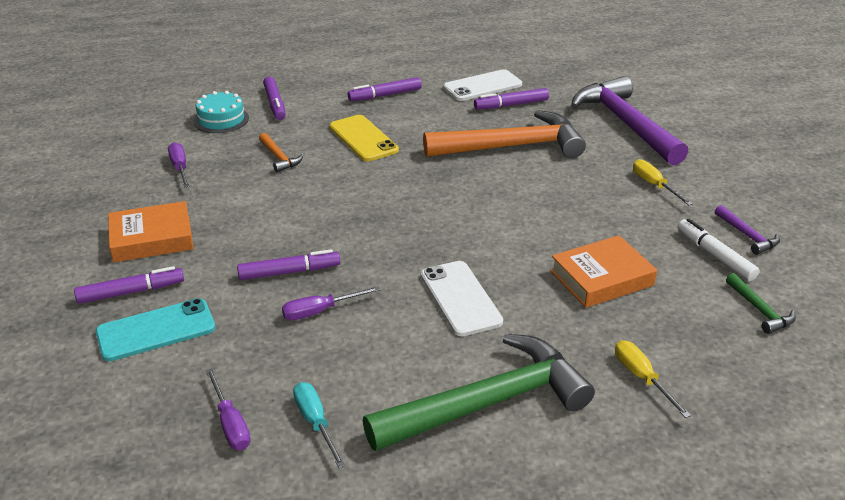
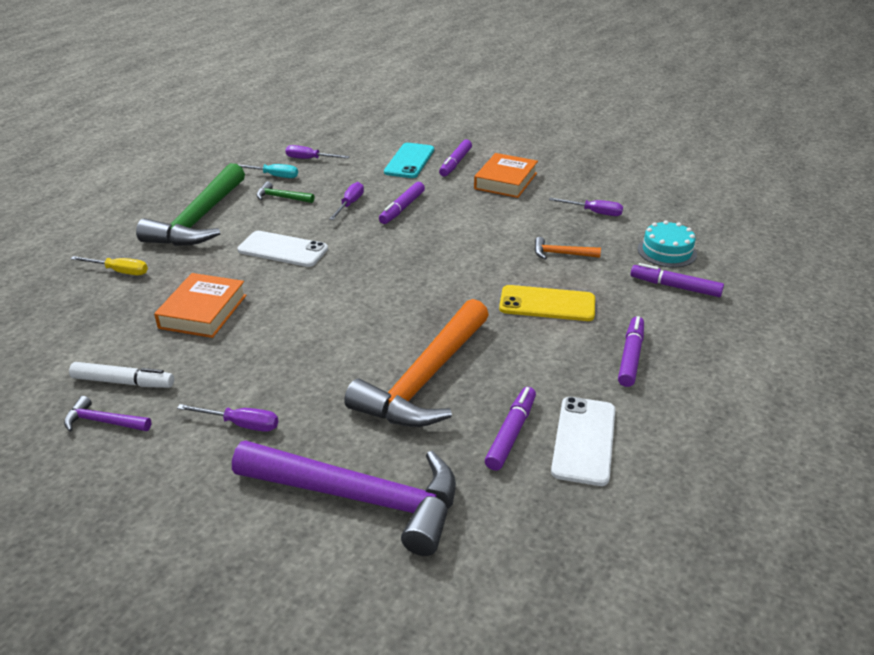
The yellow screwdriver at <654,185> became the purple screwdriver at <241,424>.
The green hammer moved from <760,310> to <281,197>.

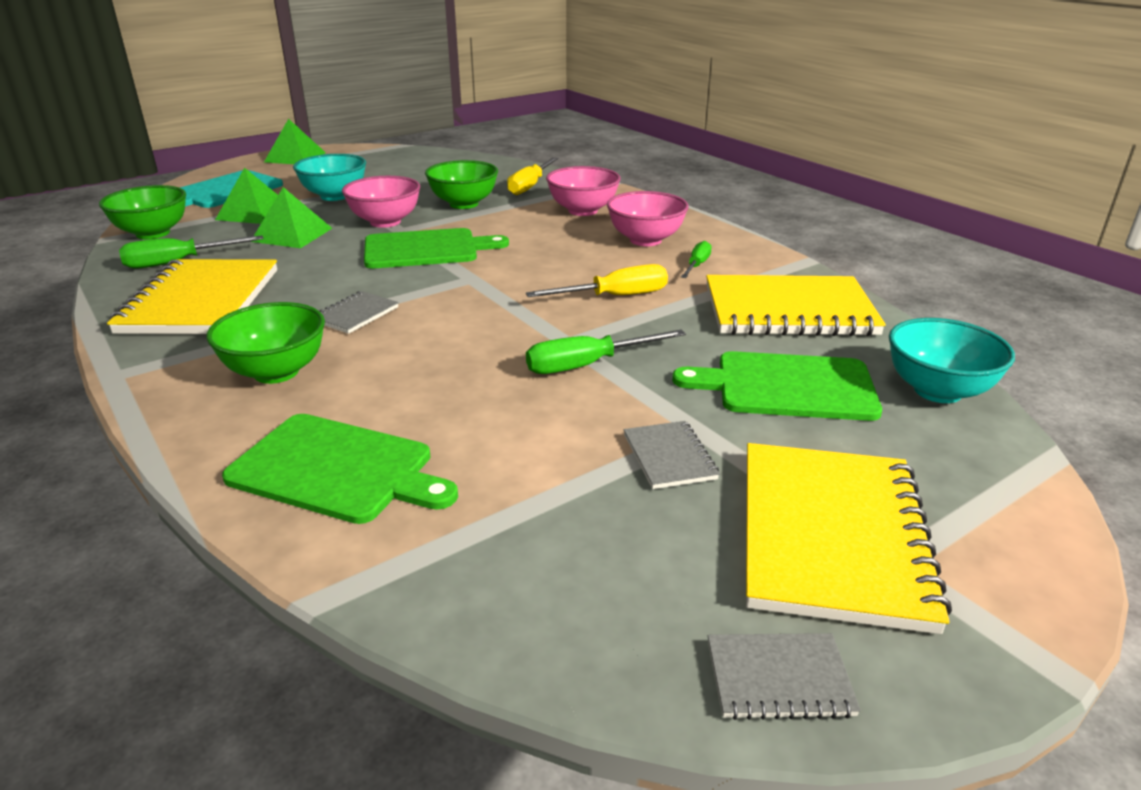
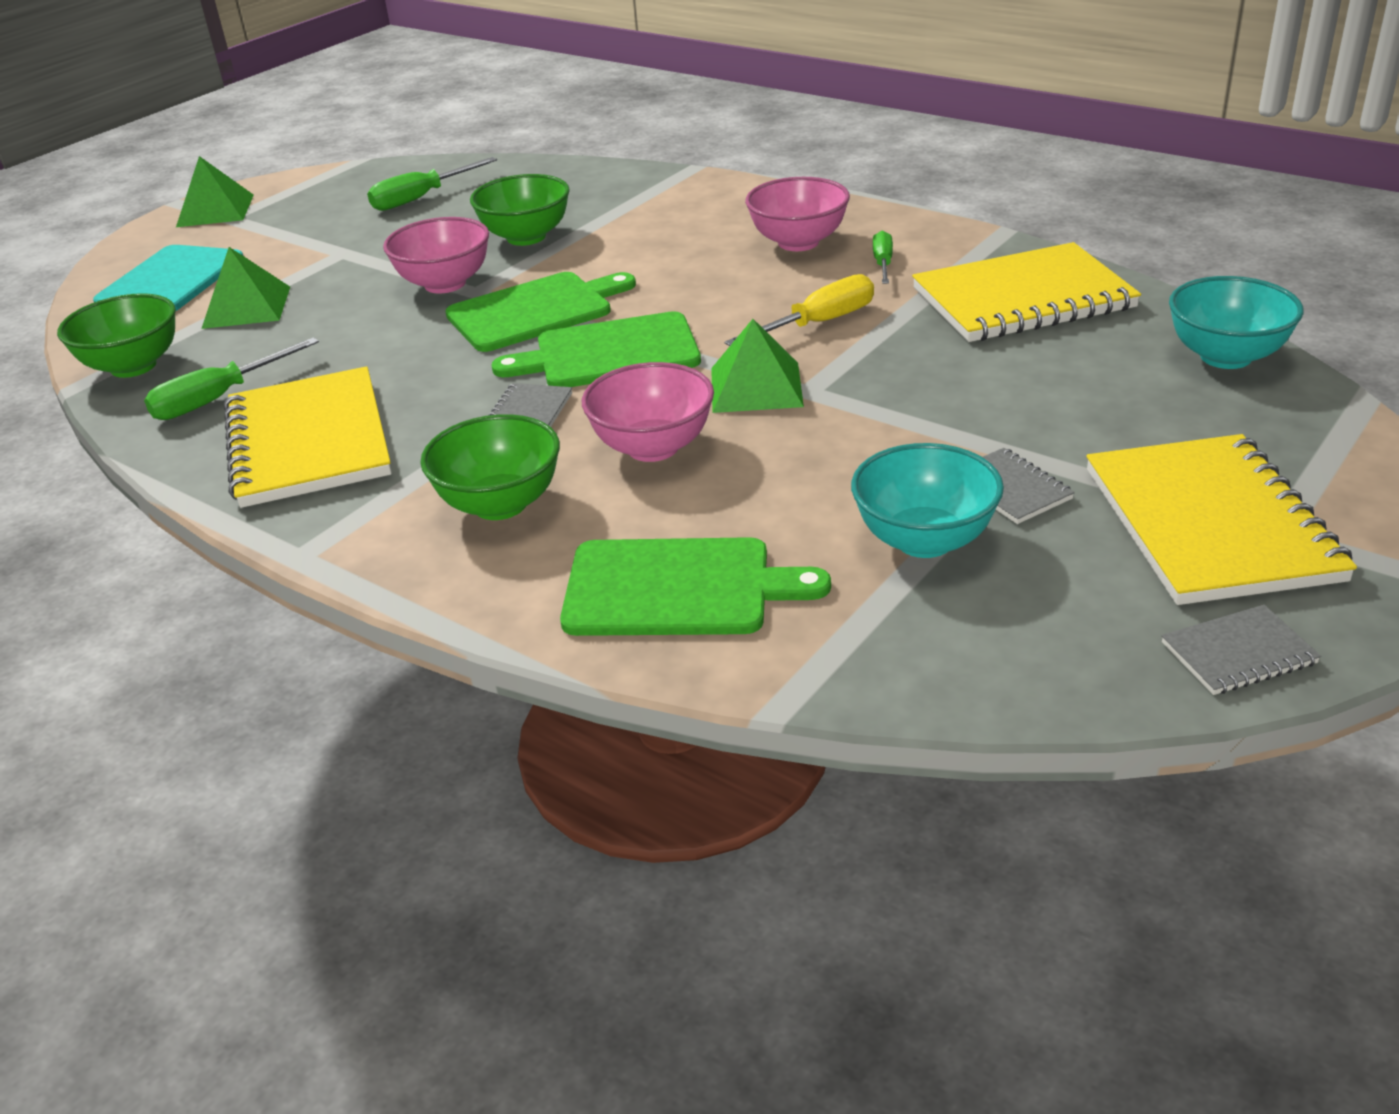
The green pyramid moved from <292,234> to <756,387>.
The turquoise bowl moved from <335,196> to <924,540>.
The yellow screwdriver at <530,186> disappeared.
The green screwdriver moved from <587,365> to <421,198>.
The pink bowl moved from <583,211> to <653,447>.
The green cutting board moved from <787,386> to <610,353>.

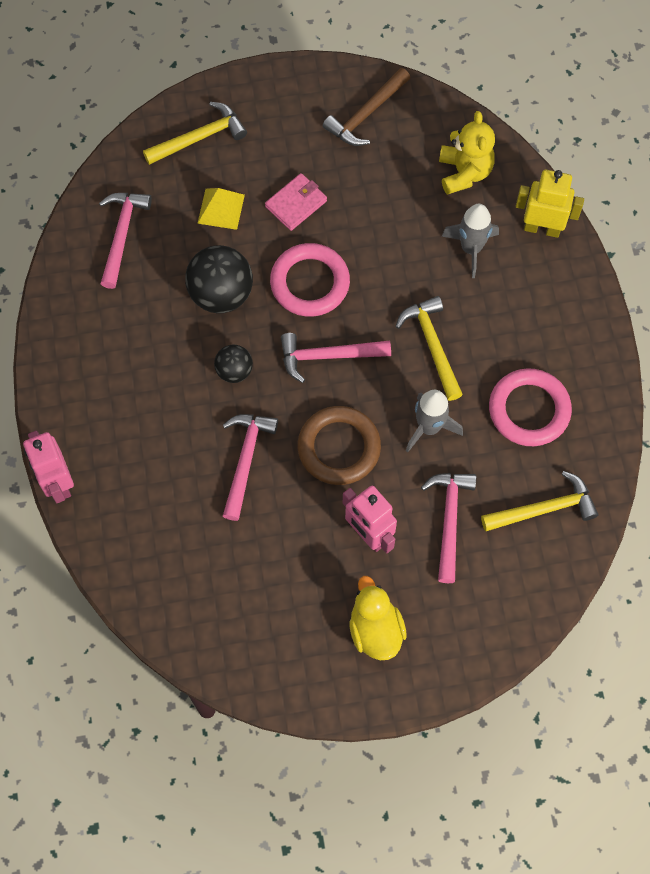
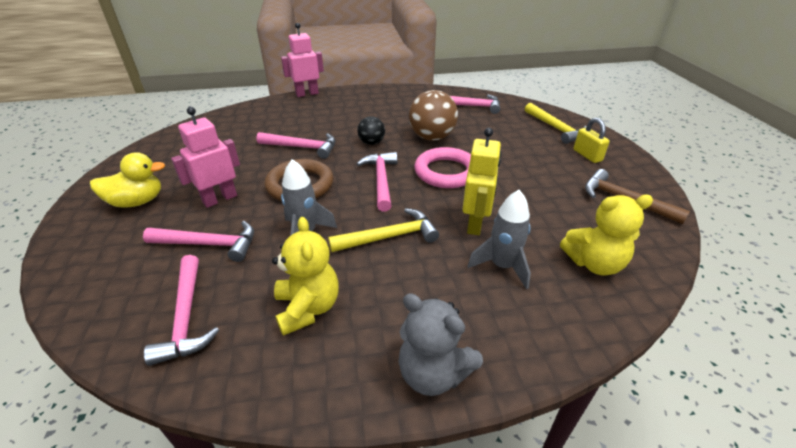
The black ball at <221,294> became the brown ball at <432,137>.
The yellow pyramid at <221,209> disappeared.
The pink wallet at <296,203> disappeared.
The yellow hammer at <544,508> became the pink hammer at <186,317>.
The pink ring at <529,410> was replaced by the yellow teddy bear at <308,308>.
The yellow robot moved from <542,228> to <475,224>.
The grey teddy bear at <433,373> appeared.
The yellow padlock at <587,155> appeared.

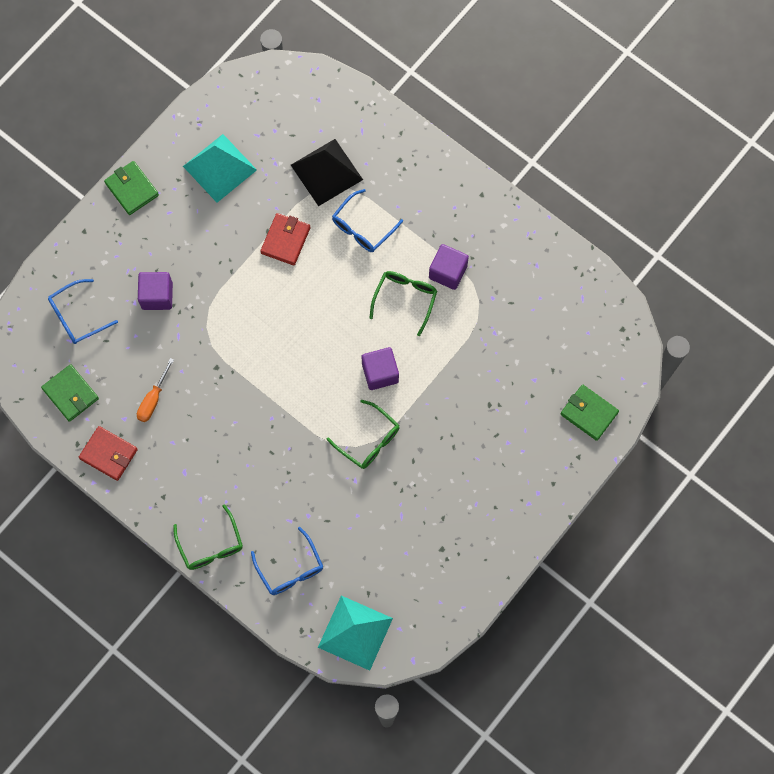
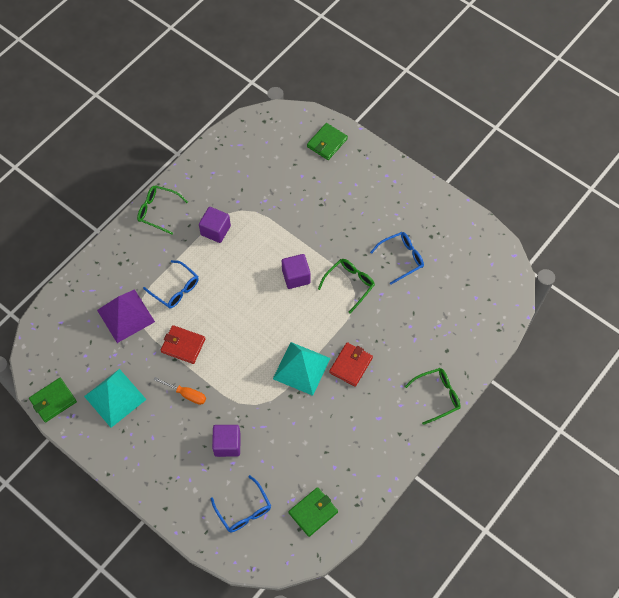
The red wallet moved from <109,454> to <351,365>.
The green wallet moved from <131,189> to <53,401>.
The orange screwdriver moved from <153,399> to <186,394>.
The blue glasses moved from <290,569> to <401,258>.
The black pyramid at <326,172> became the purple pyramid at <125,316>.
The turquoise pyramid moved from <355,632> to <301,368>.
The green glasses moved from <405,299> to <158,211>.

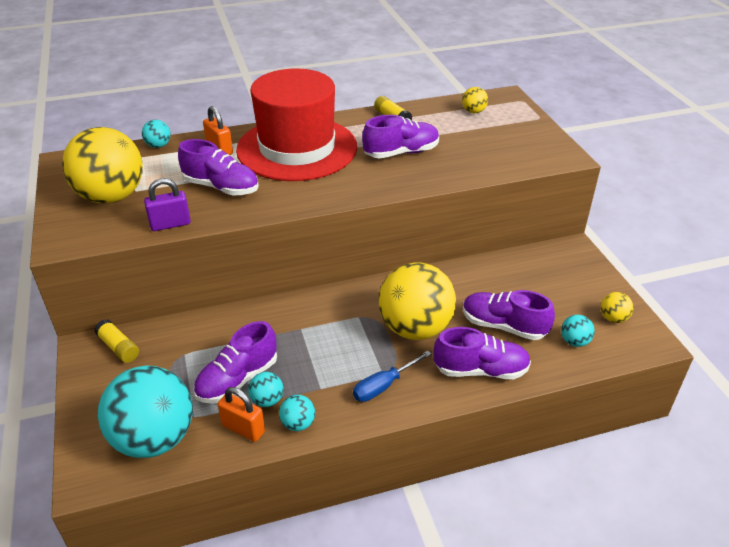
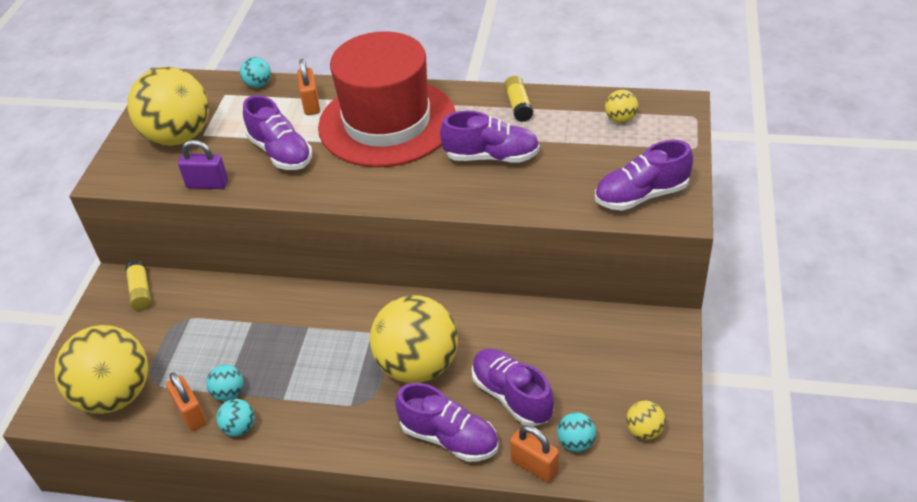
The turquoise ball at <154,438> became the yellow ball at <115,395>.
The purple shoe moved from <237,379> to <641,195>.
The blue screwdriver at <384,386> disappeared.
The orange padlock at <534,466> appeared.

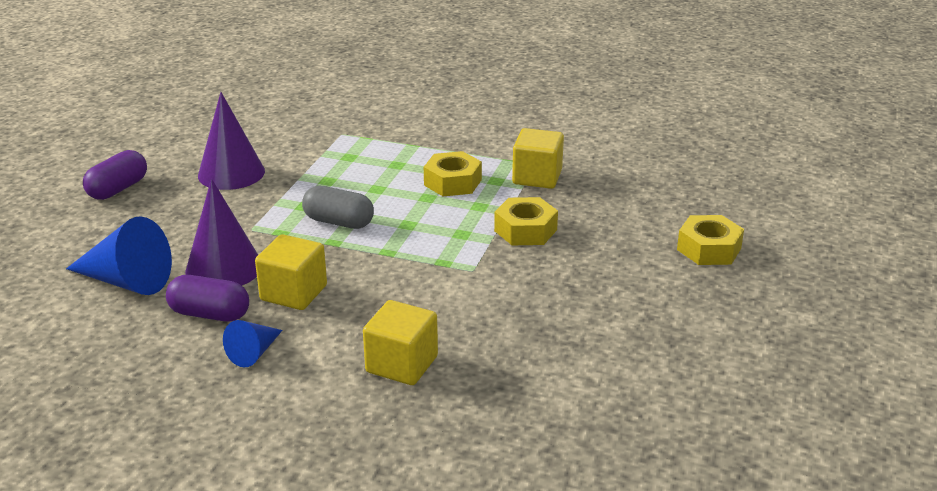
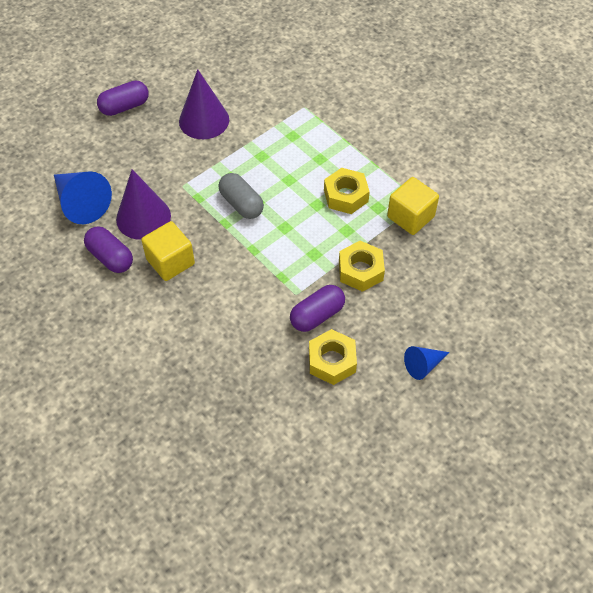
The blue cone moved from <254,352> to <423,365>.
The yellow cube at <402,364> disappeared.
The yellow nut moved from <709,249> to <332,361>.
The purple capsule at <317,315> appeared.

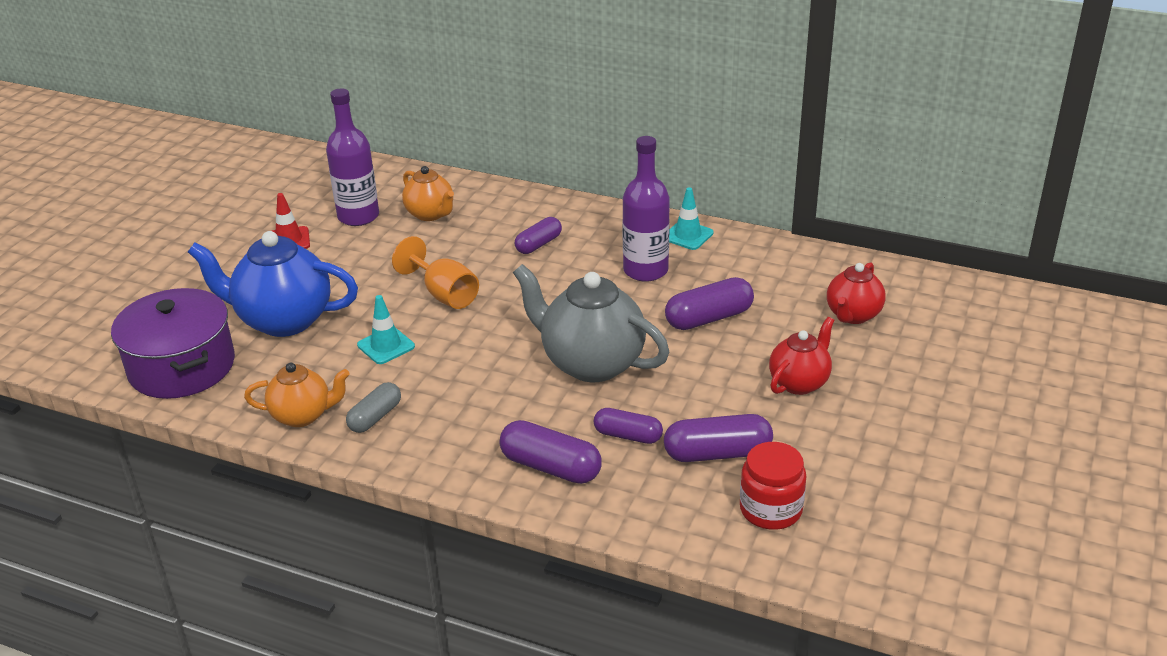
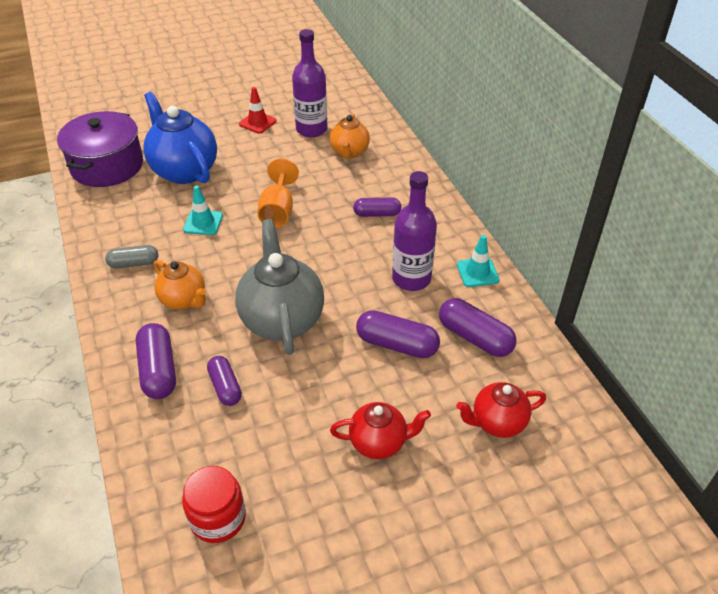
The orange teapot moved from <302,415> to <184,300>.
The purple capsule moved from <717,453> to <475,337>.

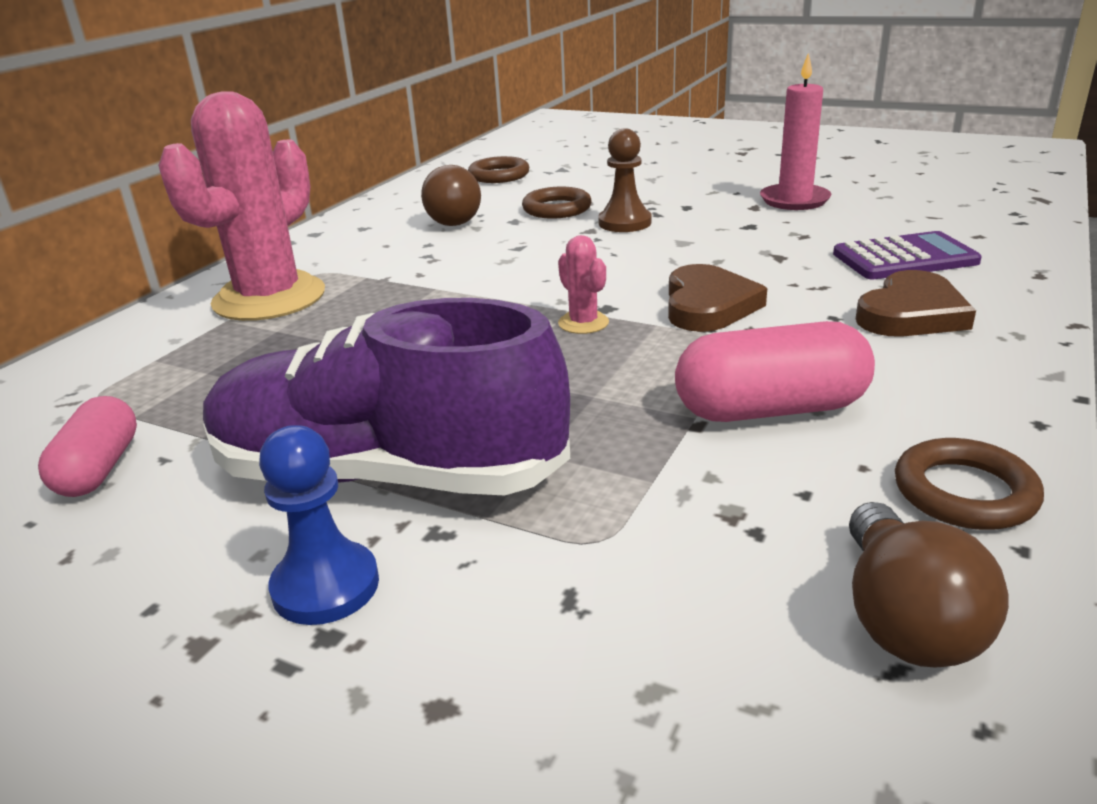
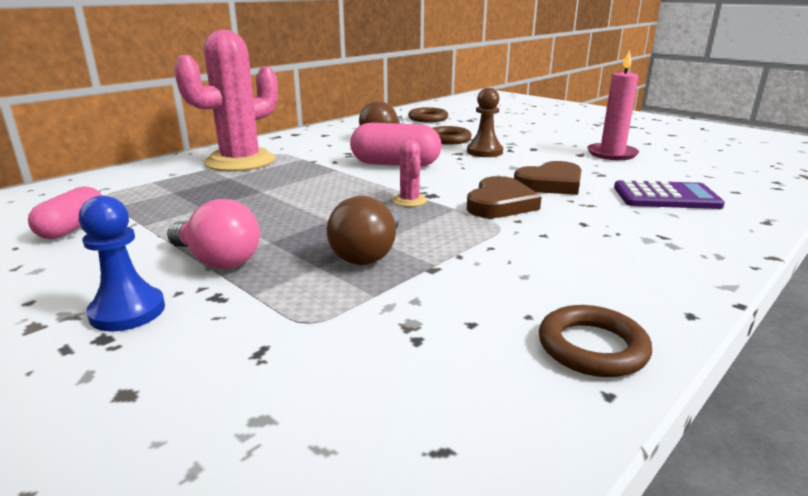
The purple shoe at <387,475> was replaced by the pink light bulb at <217,260>.
The pink capsule moved from <770,409> to <395,164>.
The brown light bulb moved from <905,619> to <368,254>.
The brown heart moved from <911,314> to <550,184>.

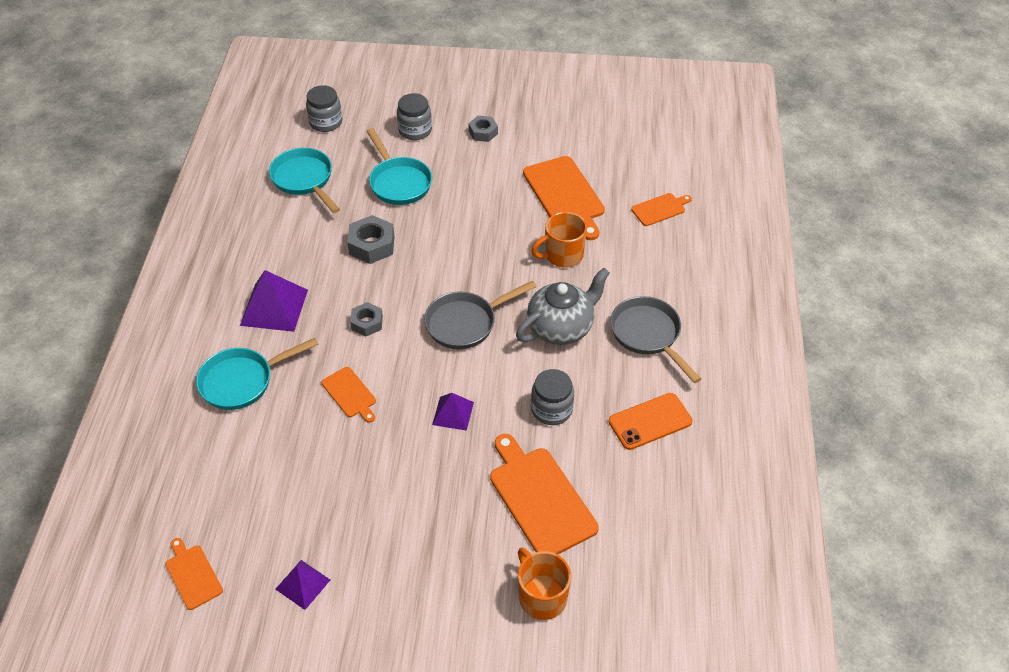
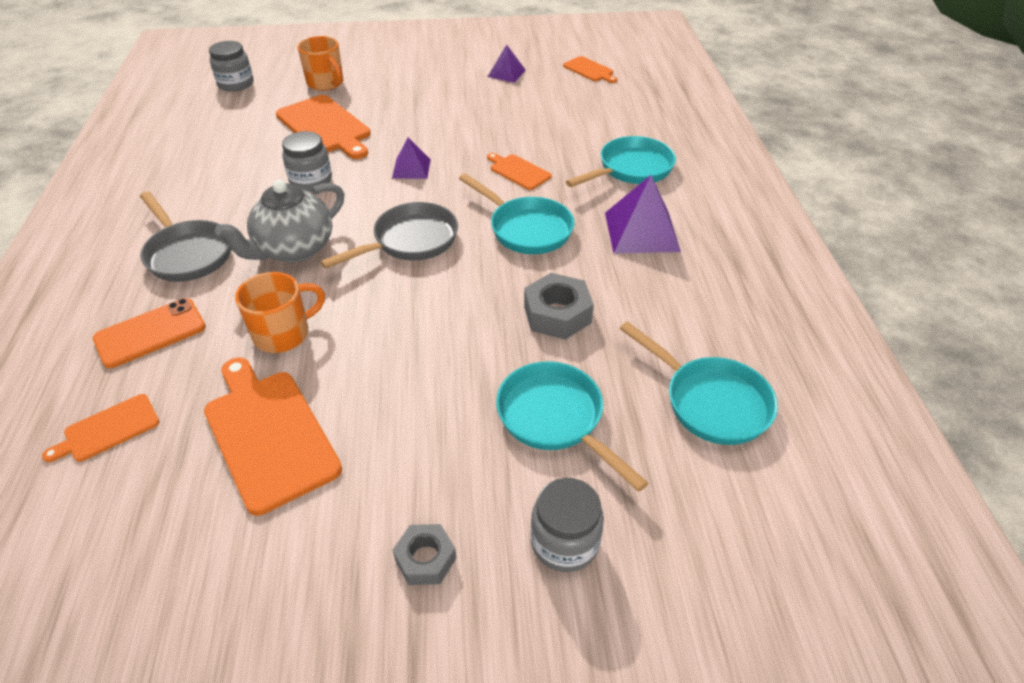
The grey jar moved from <326,122> to <236,84>.
The grey nut at <367,323> was replaced by the turquoise pan at <526,229>.
The orange phone moved from <650,421> to <150,333>.

